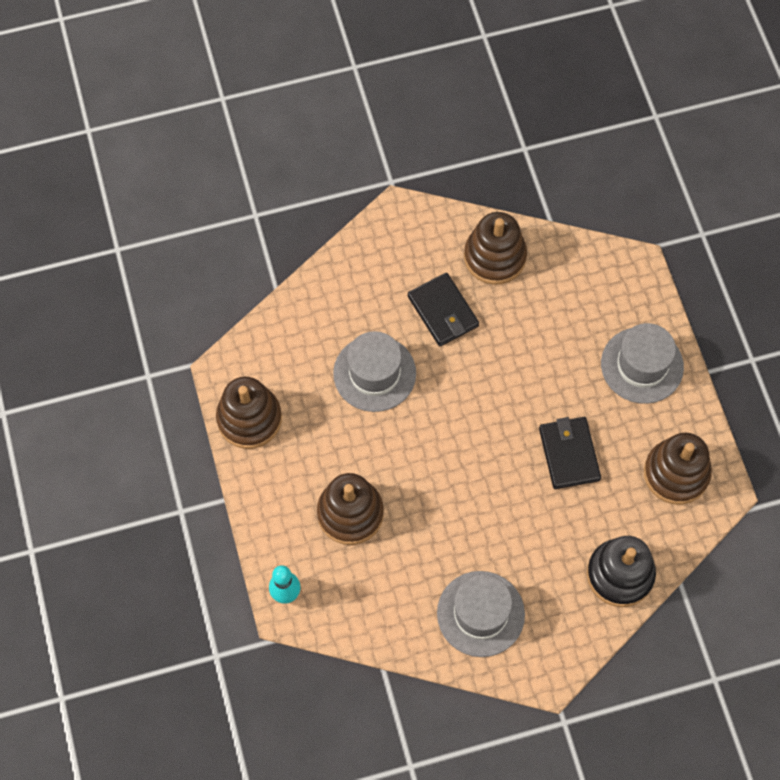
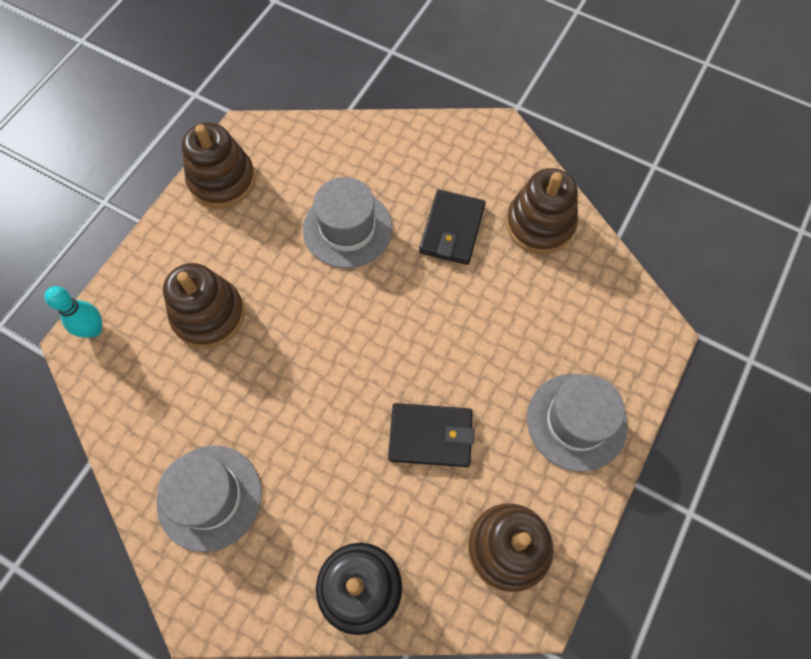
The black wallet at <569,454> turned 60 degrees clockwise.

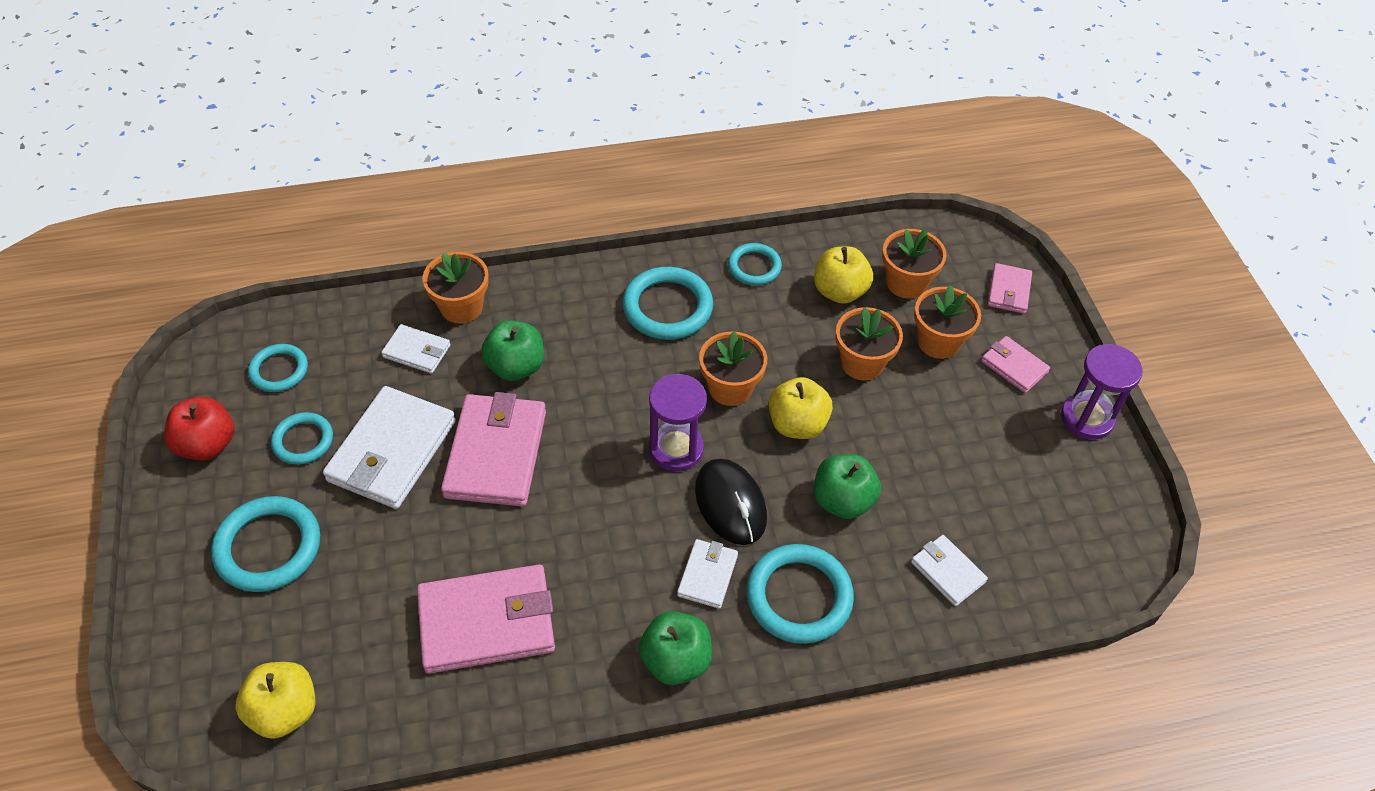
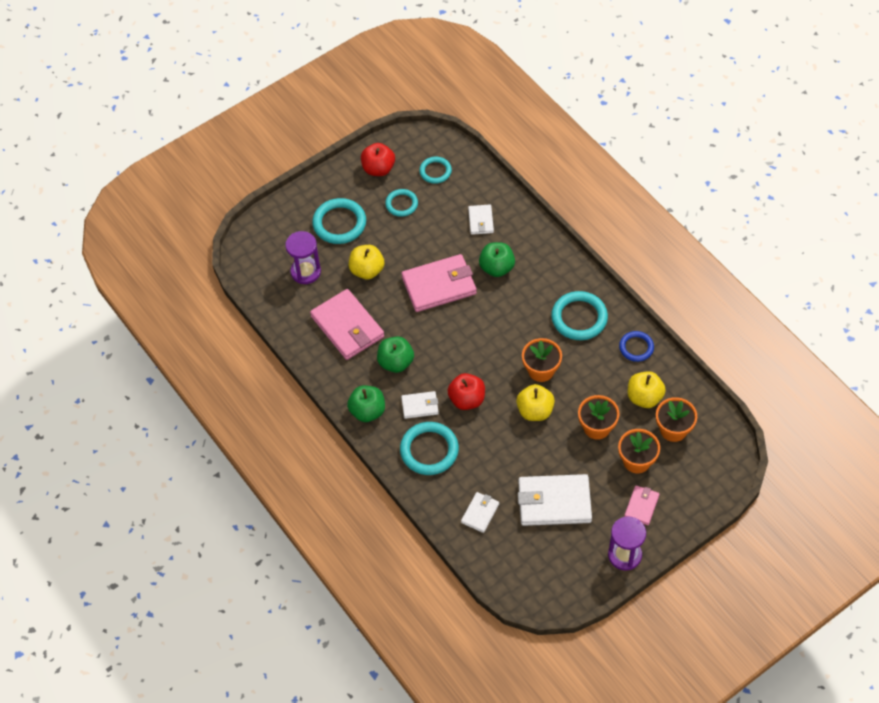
The yellow apple moved from <284,711> to <367,270>.
The white wallet moved from <392,451> to <554,502>.
The orange flower pot at <461,307> disappeared.
The purple hourglass moved from <676,449> to <305,272>.
The black mouse at <730,504> was replaced by the red apple at <467,399>.
The turquoise ring at <754,267> became the blue ring at <636,347>.
The green apple moved from <842,500> to <396,362>.
The pink wallet at <1009,291> disappeared.

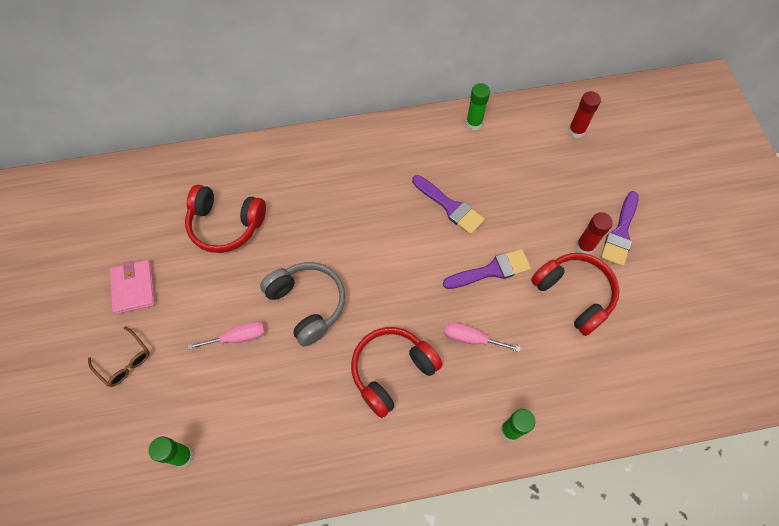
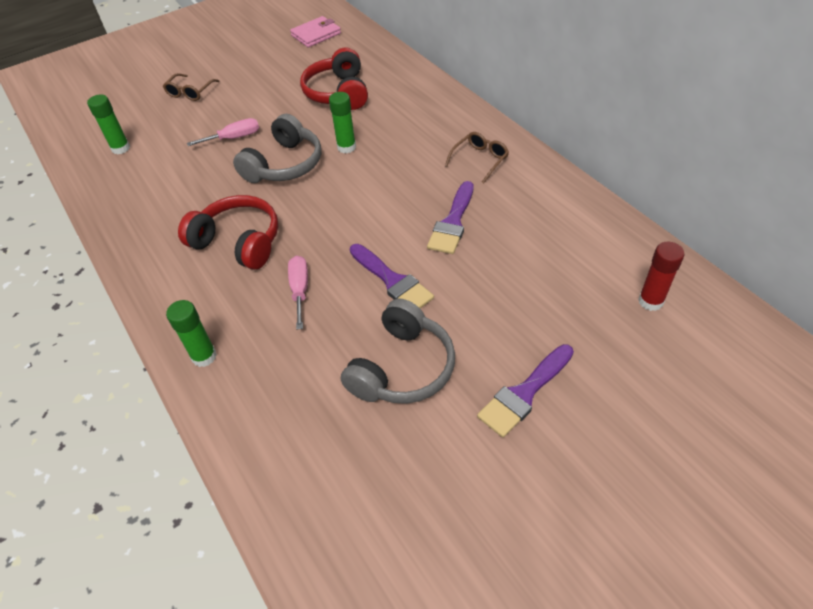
The pink wallet moved from <133,288> to <316,34>.
The pink screwdriver at <238,337> turned 75 degrees counterclockwise.
The green glue stick moved from <474,123> to <346,147>.
The red headphones at <574,294> became the grey headphones at <402,367>.
The red glue stick at <584,246> disappeared.
The purple brush at <620,233> turned 45 degrees counterclockwise.
The brown glasses at <480,160> appeared.

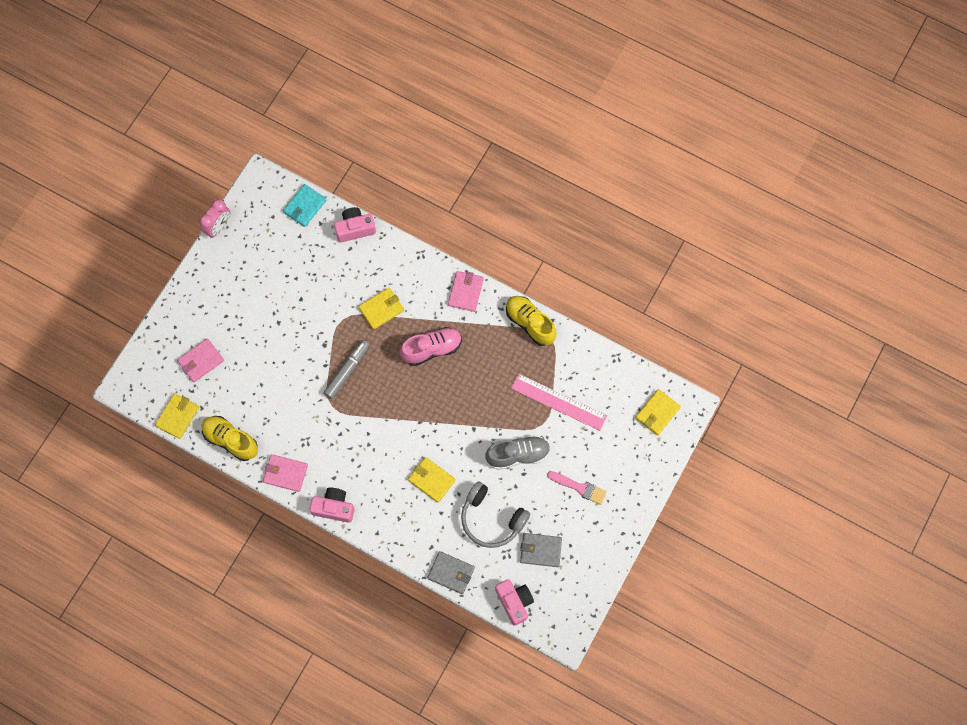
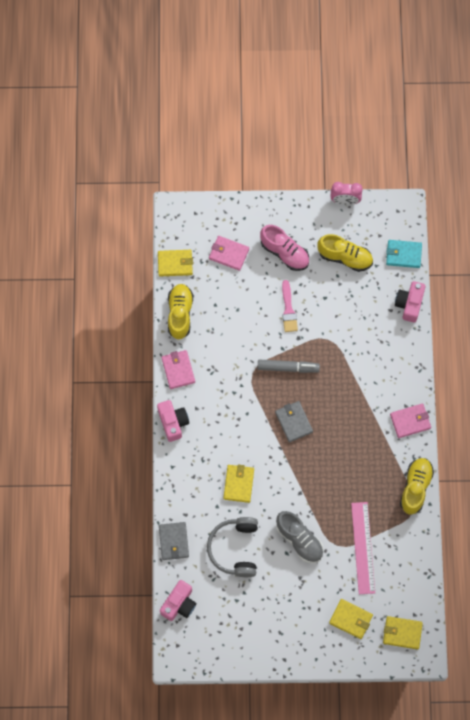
The pink camera at <355,229> turned 120 degrees counterclockwise.
The yellow wallet moved from <381,309> to <351,619>.
The pink shoe moved from <432,349> to <284,253>.
The grey wallet moved from <540,550> to <293,422>.
The pink brush moved from <579,487> to <288,309>.
The yellow shoe at <345,257> appeared.

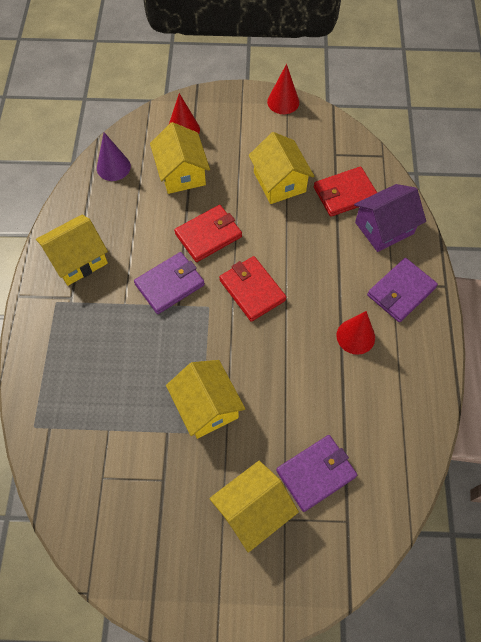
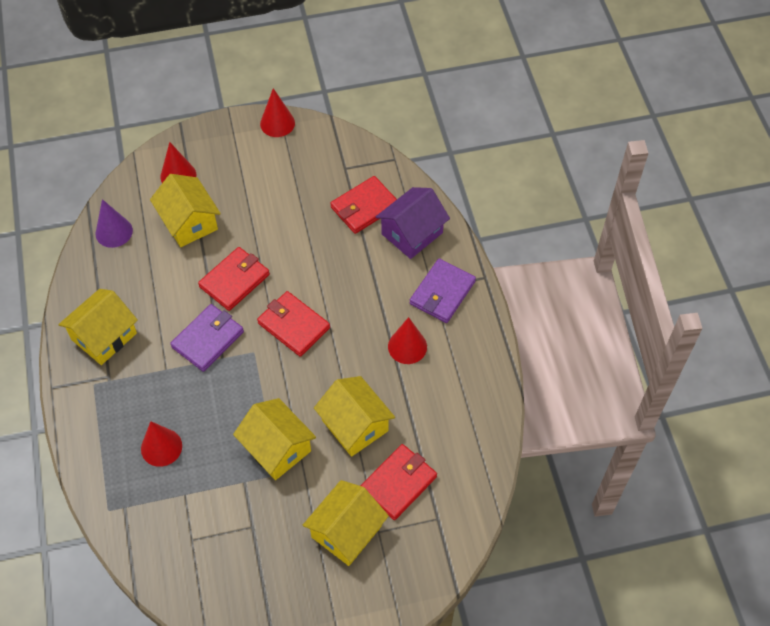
The yellow house moved from <279,182> to <355,425>.
The purple wallet at <316,473> became the red wallet at <398,483>.
The red cone at <161,447> appeared.

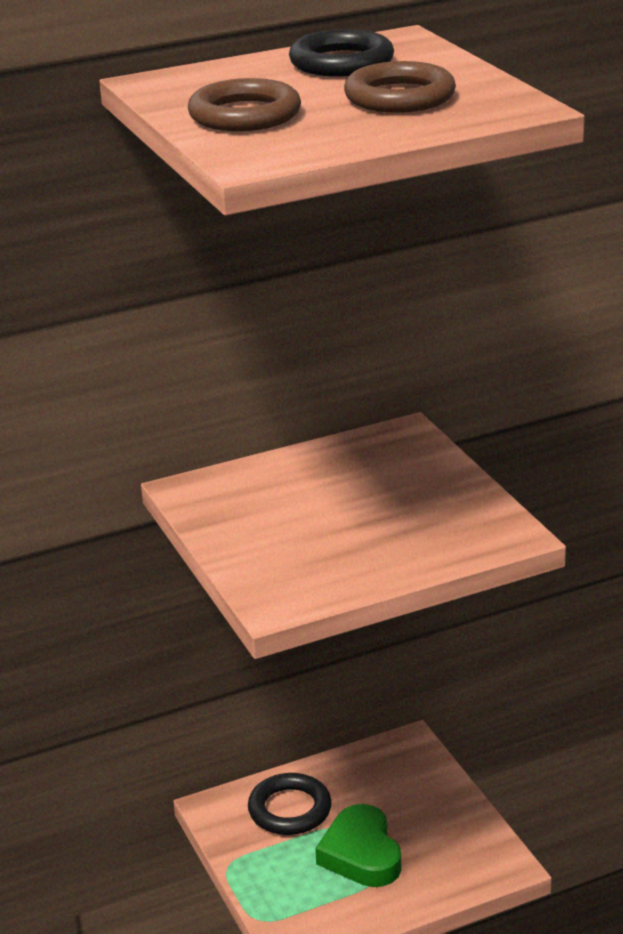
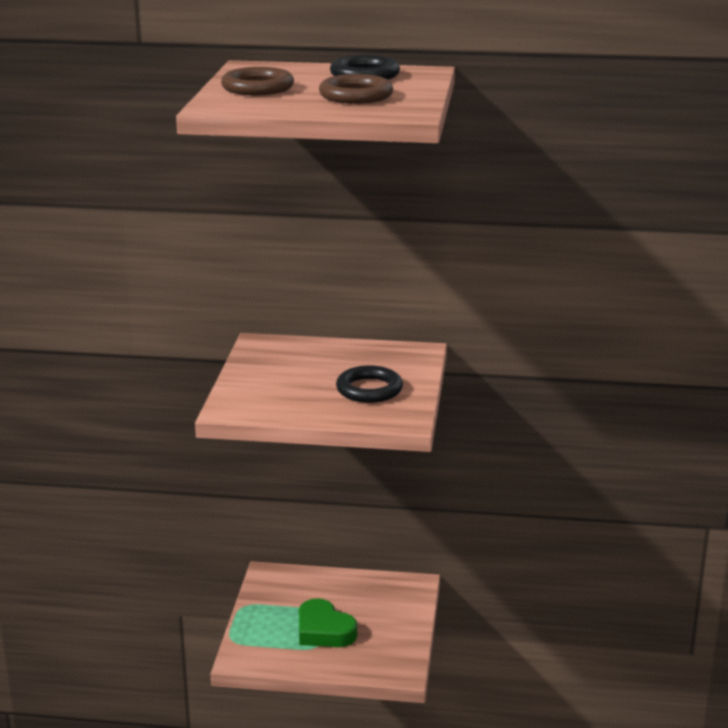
The black ring moved from <290,809> to <369,389>.
The green heart at <361,854> turned 60 degrees counterclockwise.

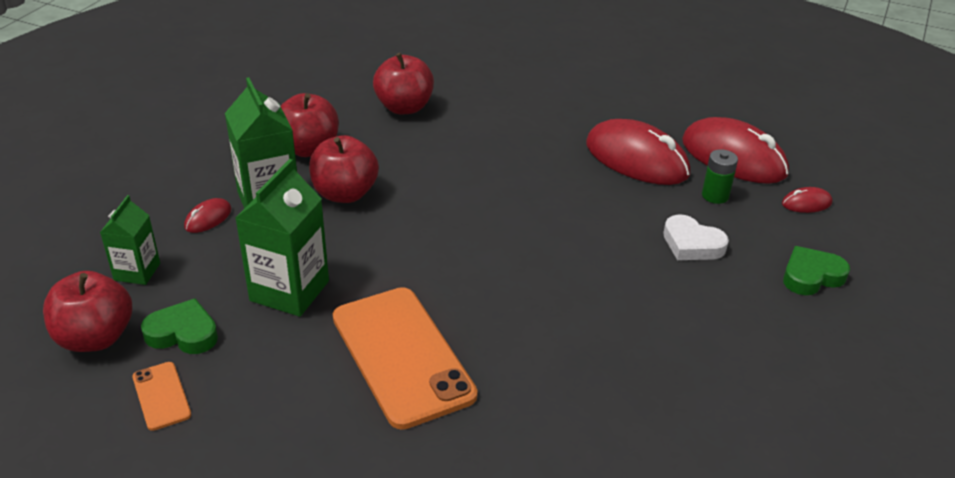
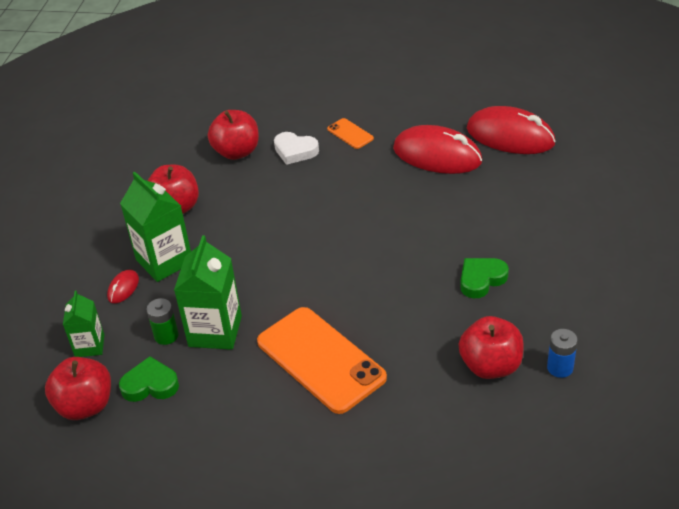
The orange phone moved from <161,396> to <350,134>.
The red apple moved from <345,194> to <490,366>.
The white heart moved from <692,244> to <295,151>.
The green battery moved from <715,196> to <166,336>.
The red mouse at <806,203> disappeared.
The green heart moved from <811,276> to <481,279>.
The blue battery at <560,368> appeared.

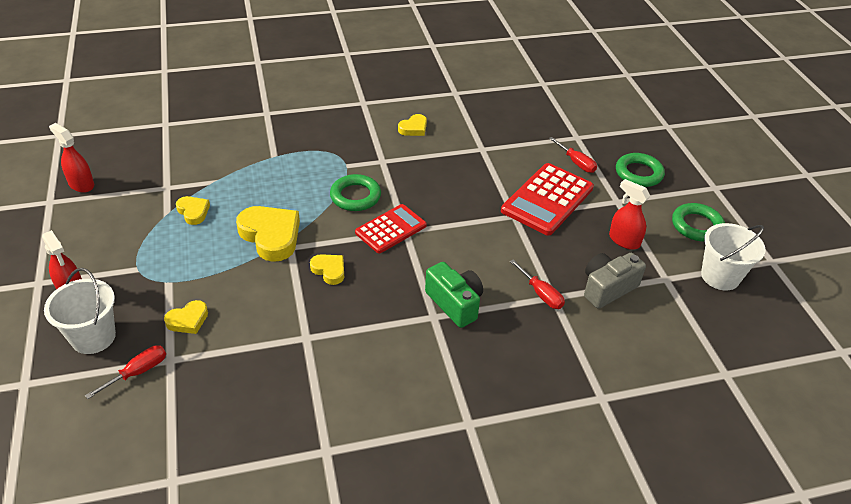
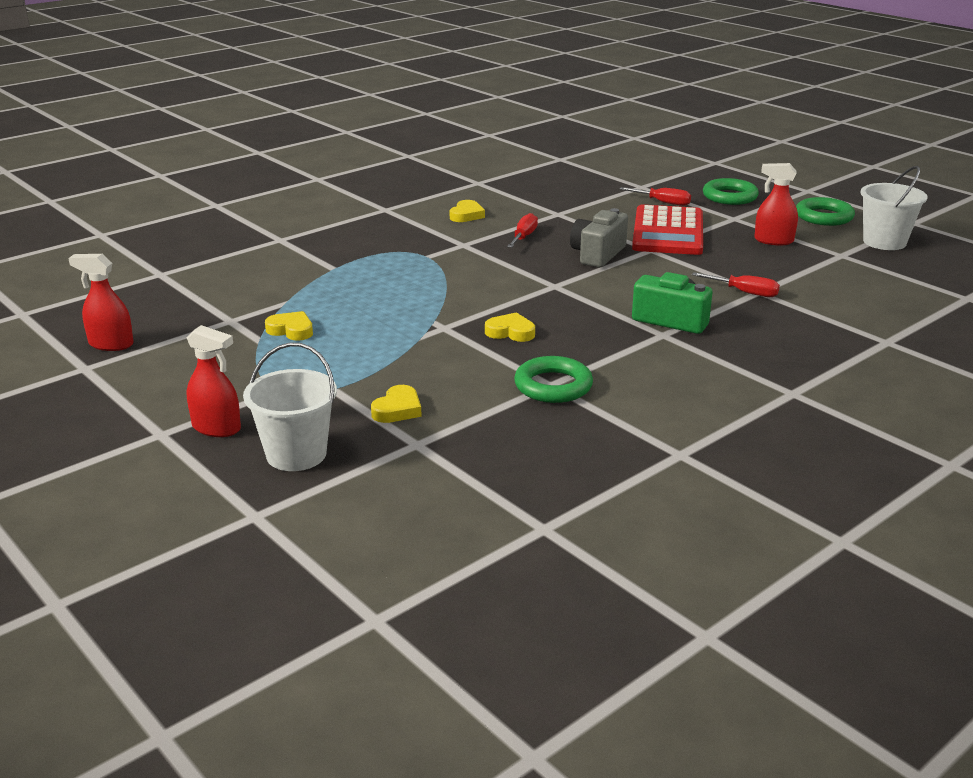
The red screwdriver moved from <138,372> to <524,237>.
The yellow heart at <271,236> disappeared.
The green ring moved from <355,196> to <553,386>.
The red calculator at <390,229> disappeared.
The grey camera moved from <607,288> to <597,254>.

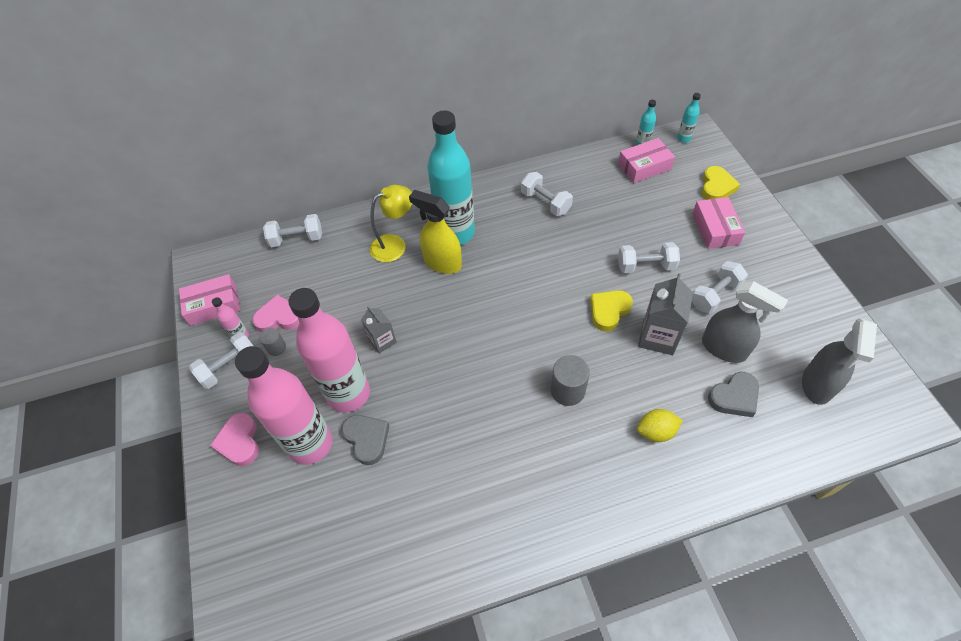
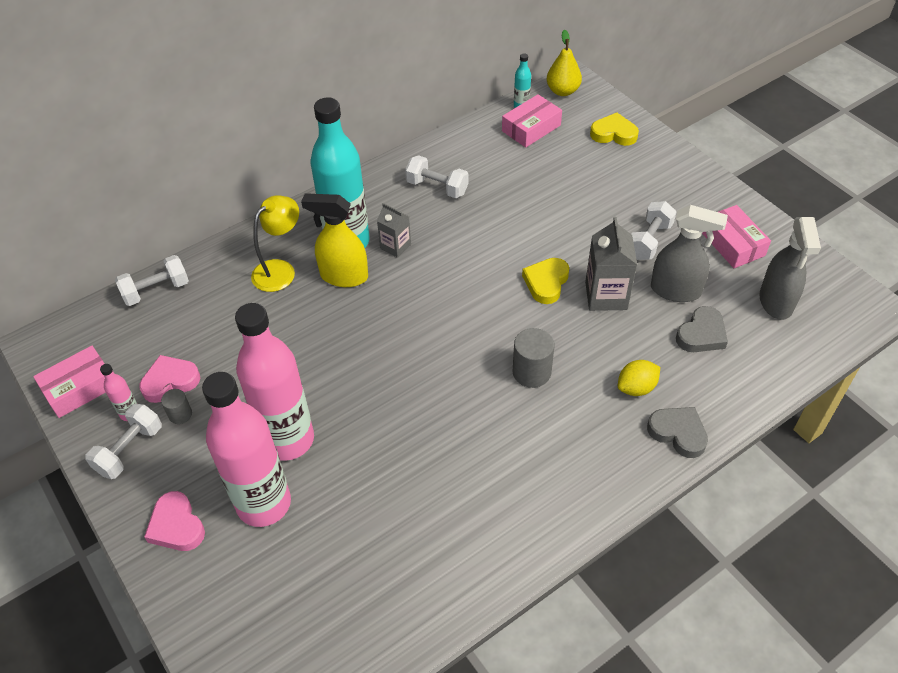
The grey heart moved from <367,439> to <678,433>.
The grey carton moved from <382,341> to <395,246>.
The white dumbbell at <645,266> disappeared.
The turquoise bottle at <684,138> was replaced by the yellow pear at <563,91>.
The pink box moved from <715,229> to <732,243>.
The yellow heart at <716,187> turned 75 degrees counterclockwise.

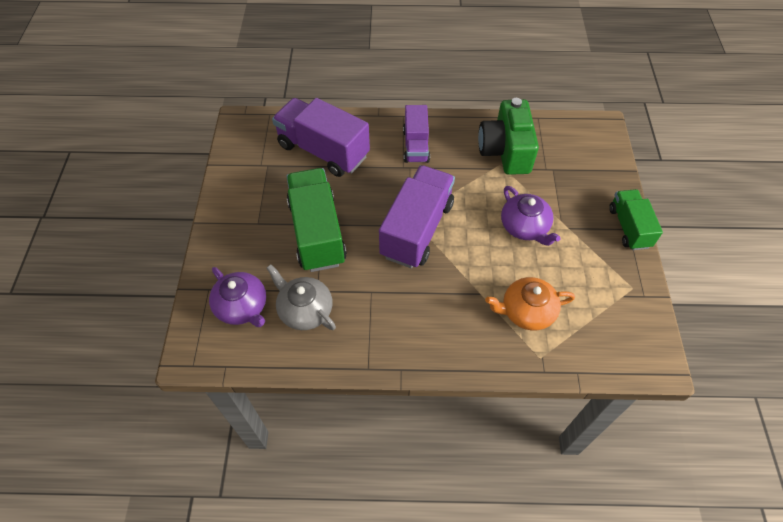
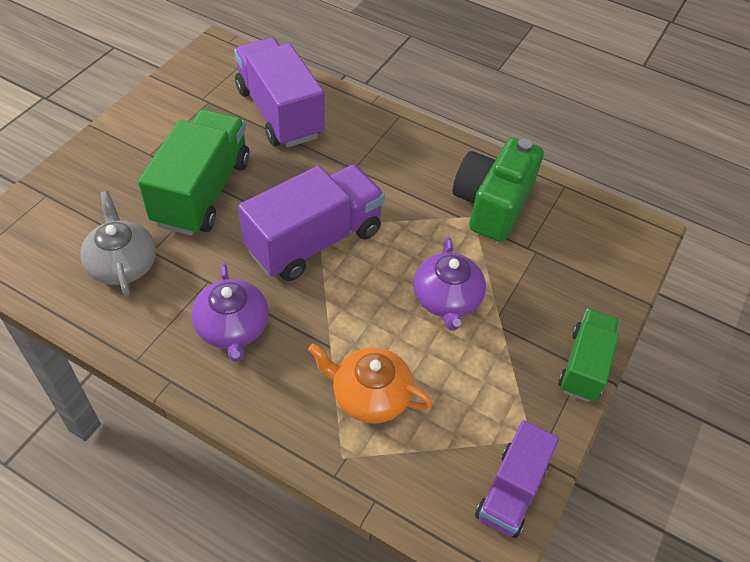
The purple teapot moved from <242,307> to <232,328>.
The purple truck moved from <416,145> to <511,491>.

